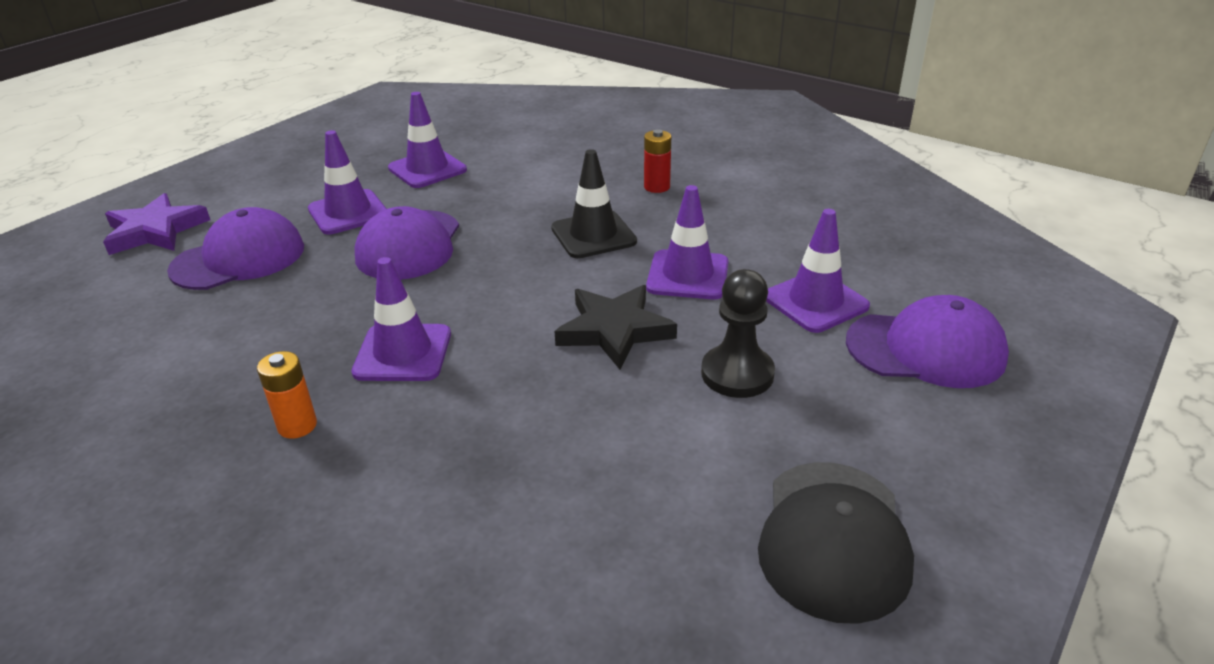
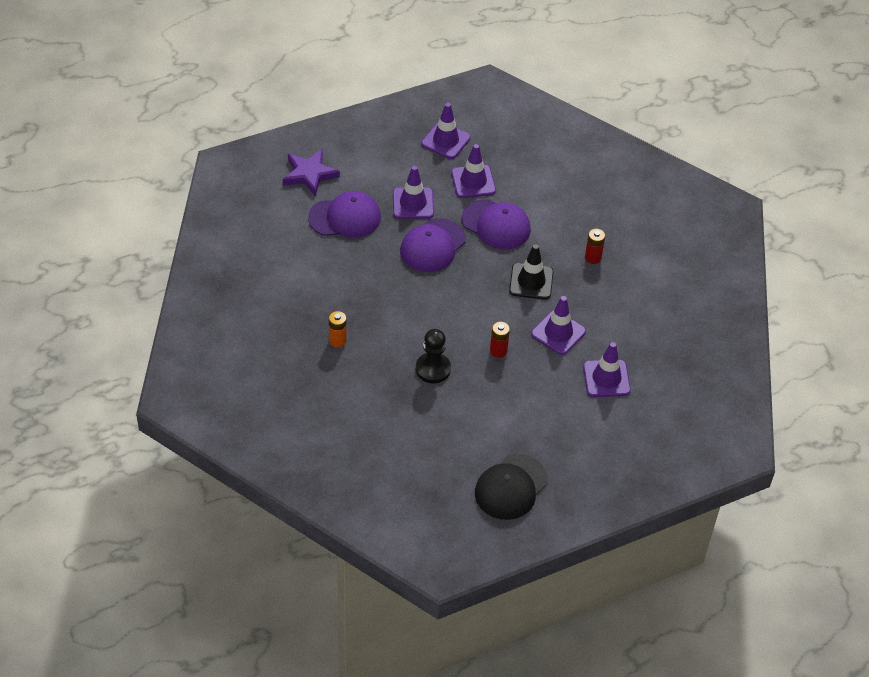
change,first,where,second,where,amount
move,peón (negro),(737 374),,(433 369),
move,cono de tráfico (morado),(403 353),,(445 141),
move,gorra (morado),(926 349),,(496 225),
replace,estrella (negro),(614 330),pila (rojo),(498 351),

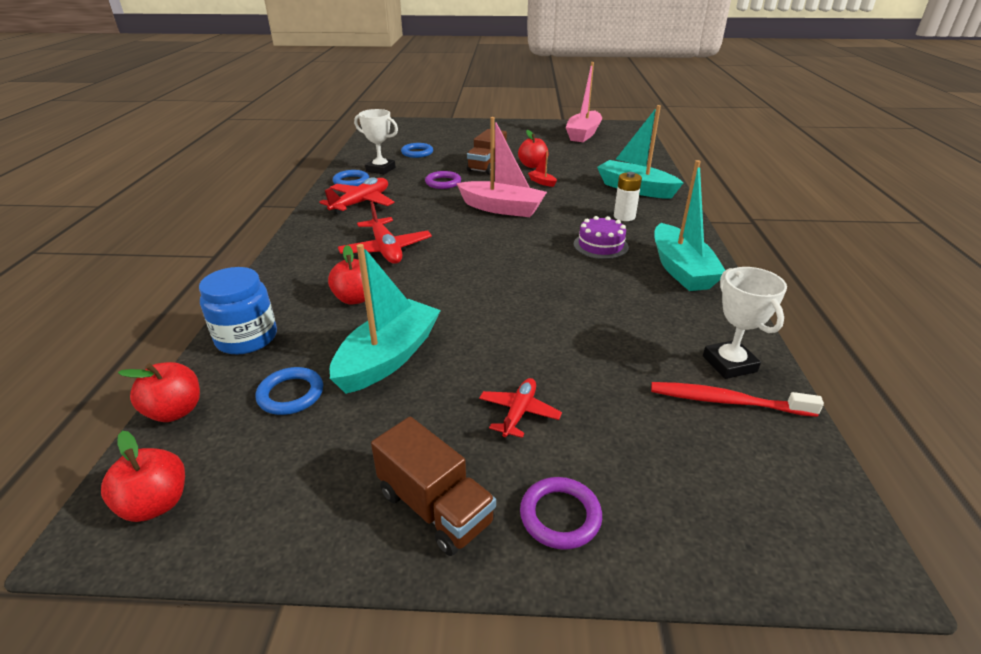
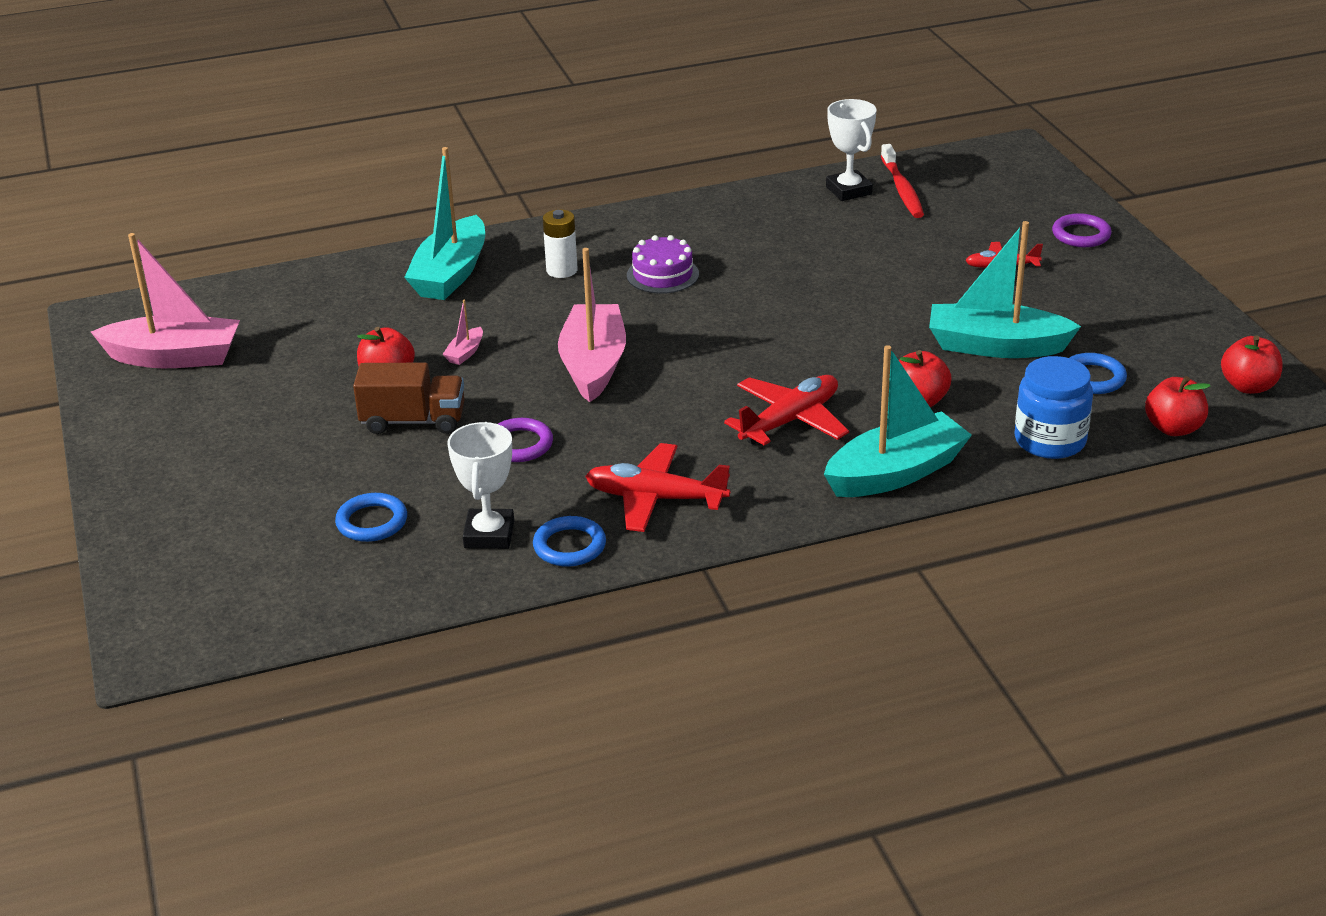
change,first,where,second,where,amount
recolor,barco (rojo),(542 182),barco (rosa),(465 353),
move,barco (turquesa),(681 269),,(895 473),
rotate,trofeo (blanco),(729 364),,(849 190),75 degrees counterclockwise
delete,camión (marrón),(435 507),,,

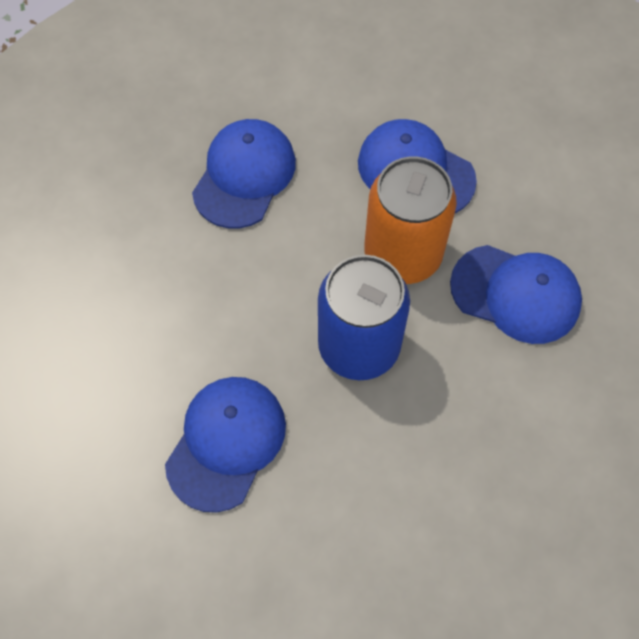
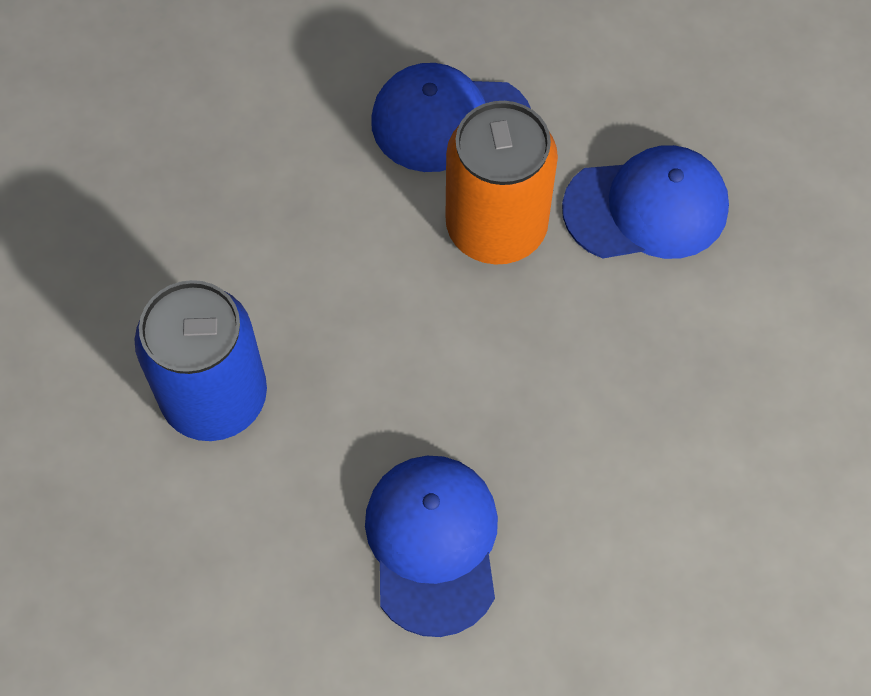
change,first,where,second,where,amount
move,lata (azul),(359 346),,(214 397),
delete,gorra (azul),(244 175),,,

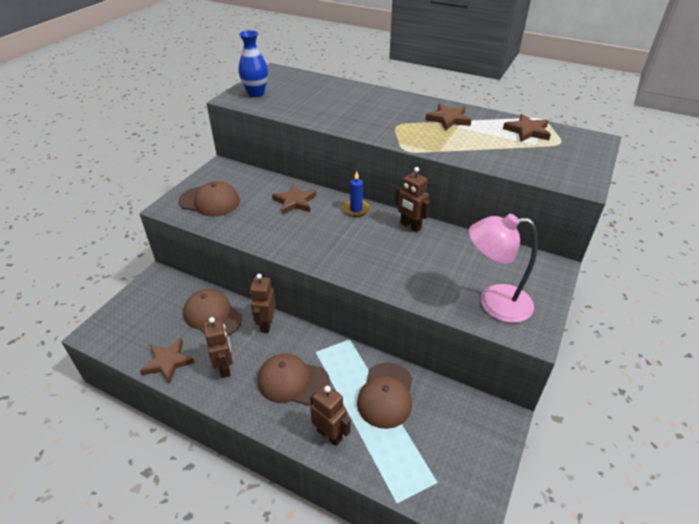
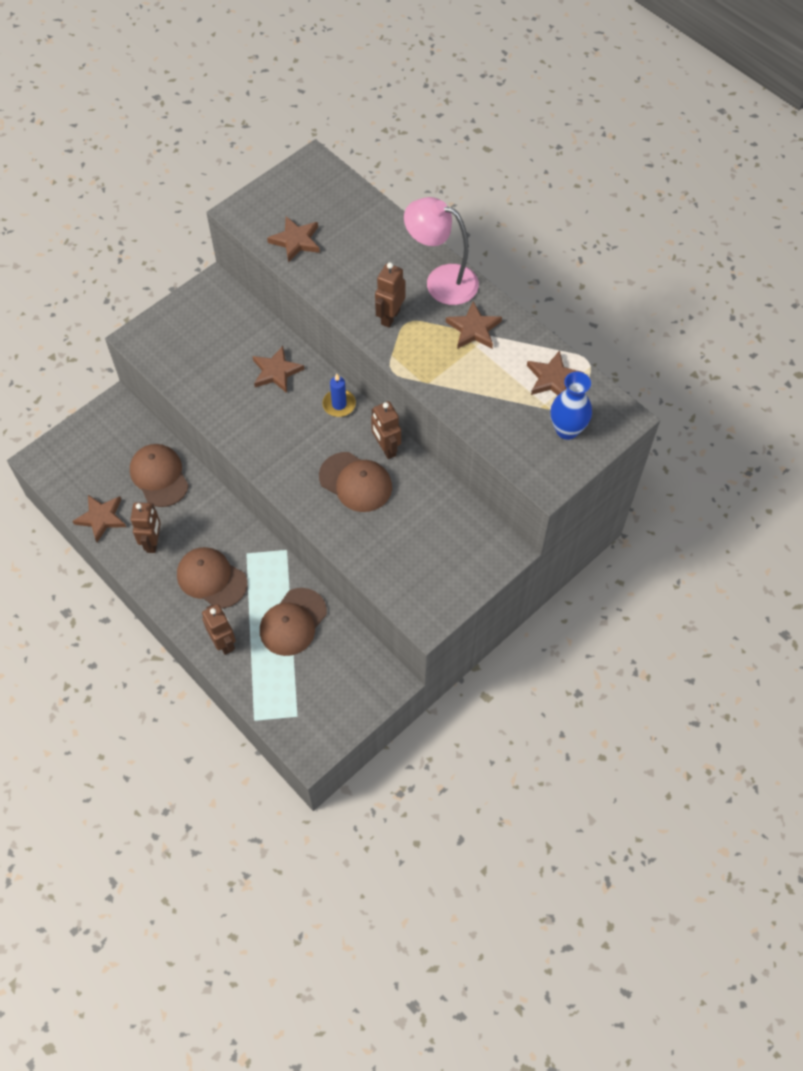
change,first,where,second,where,amount
insert,,,estrella (marrón),(296 241),
move,gorra (marrón),(210 201),,(355 482),
move,robot (marrón),(266 324),,(390 317),
move,lámpara (rosa),(494 303),,(441 281),
move,florero (azul),(256 93),,(567 430),

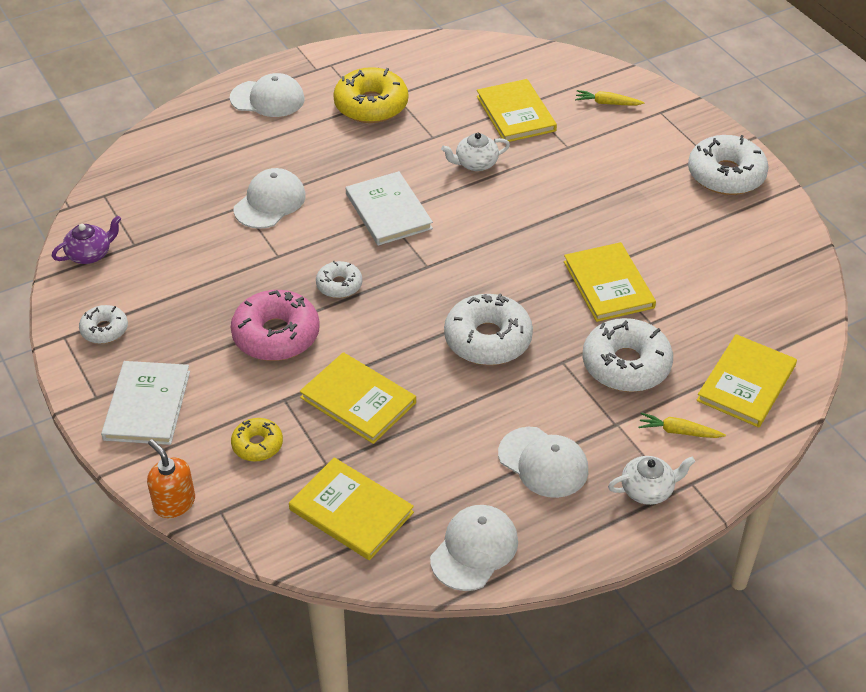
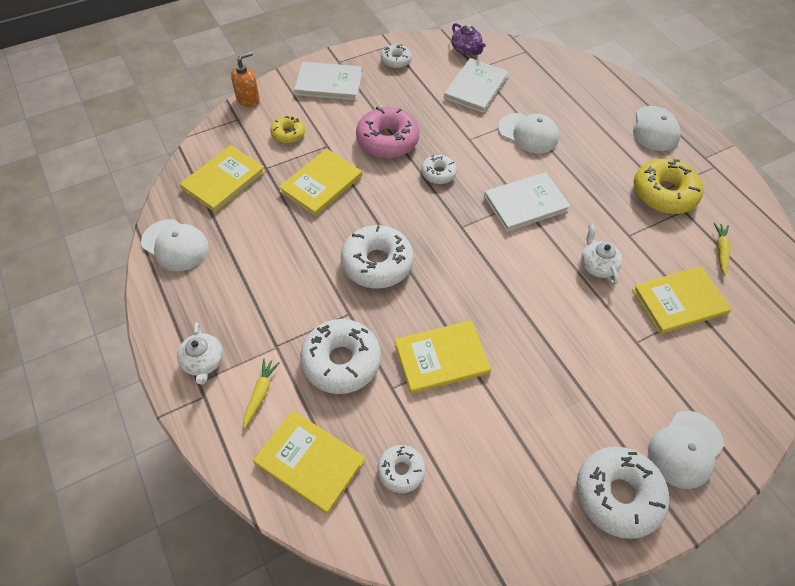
change,first,where,second,where,amount
insert,,,rosquilla (blanco),(401 471),
insert,,,libro (blanco),(476 87),
move,gorra (blanco),(543 462),,(685 449),
move,zanahoria (amarillo),(607 103),,(720 251),

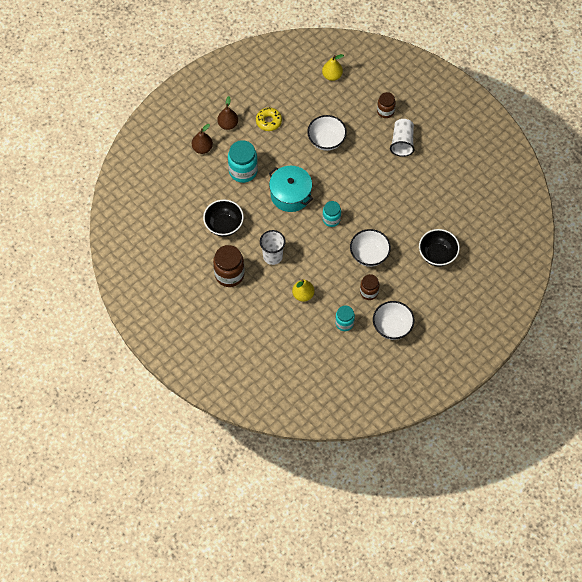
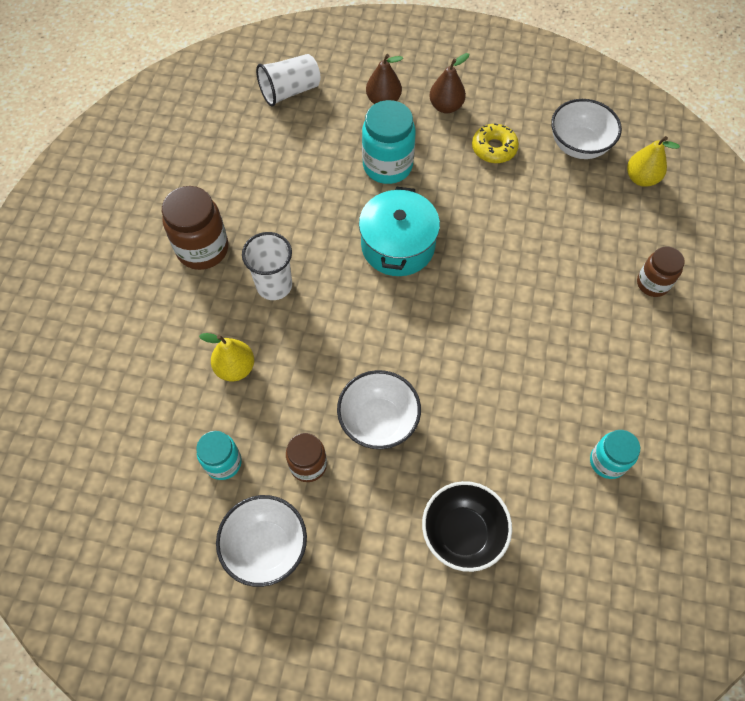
change,first,where,second,where,amount
move,vaso (blanco),(402 142),,(290 91),
move,cuenco (blanco),(326 140),,(578 146),
move,tarro (turquesa),(331 219),,(607 461),
delete,cuenco (negro),(224 225),,,

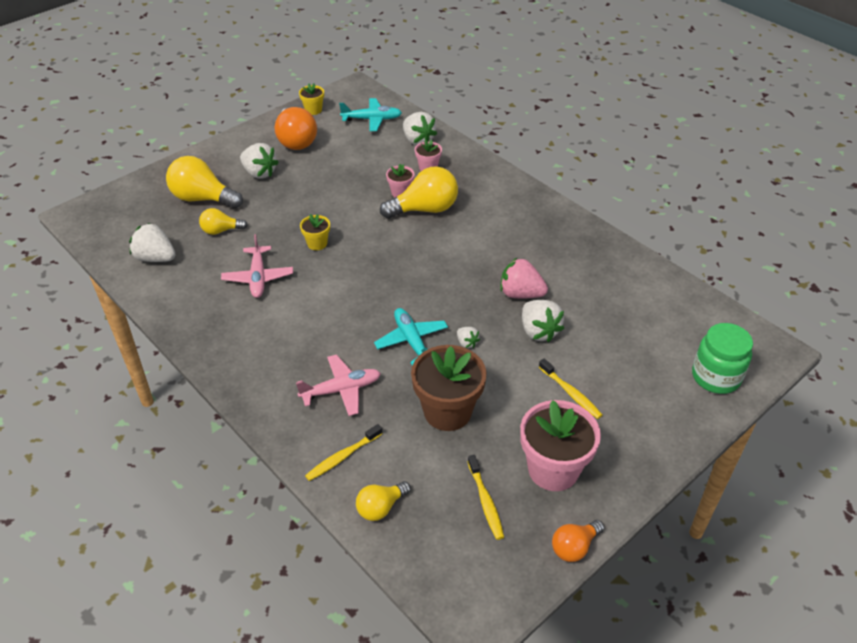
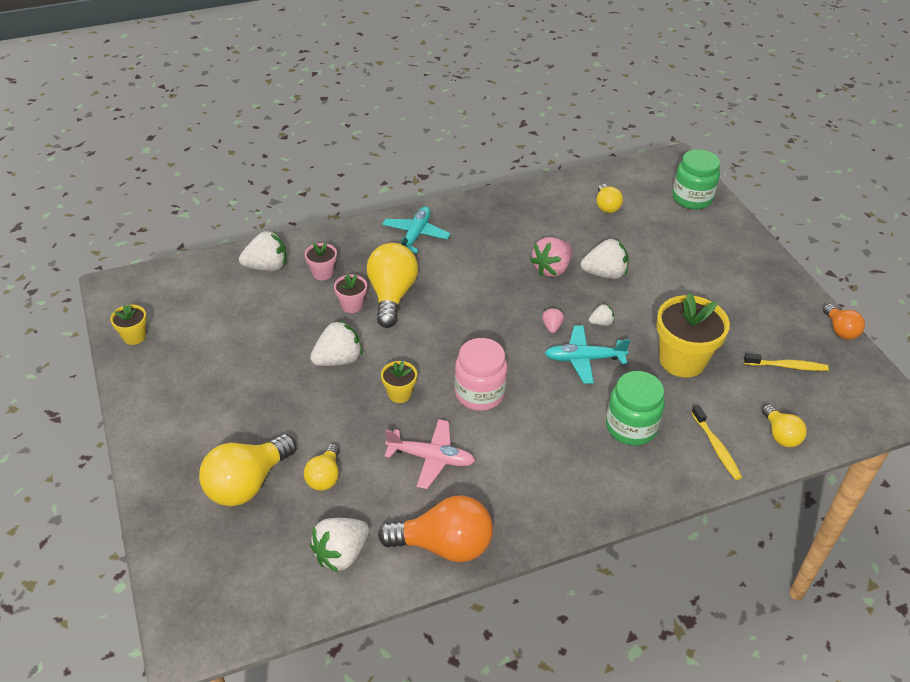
change,first,where,second,where,amount
move,fresa (blanco),(259 173),,(338 359),
move,bombilla (naranja),(296 141),,(444 545),
move,avión (turquesa),(372 119),,(415 235),
insert,,,tarro (rosa),(479 393),
insert,,,fresa (rosa),(552 327),
insert,,,bombilla (amarillo),(606 206),
replace,avión (rosa),(341 390),tarro (verde),(631 427),
recolor,maceta (marrón),(447 412),maceta (amarillo),(682 360),
delete,maceta (rosa),(553 469),,,
delete,cepillo de dientes (amarillo),(570 393),,,

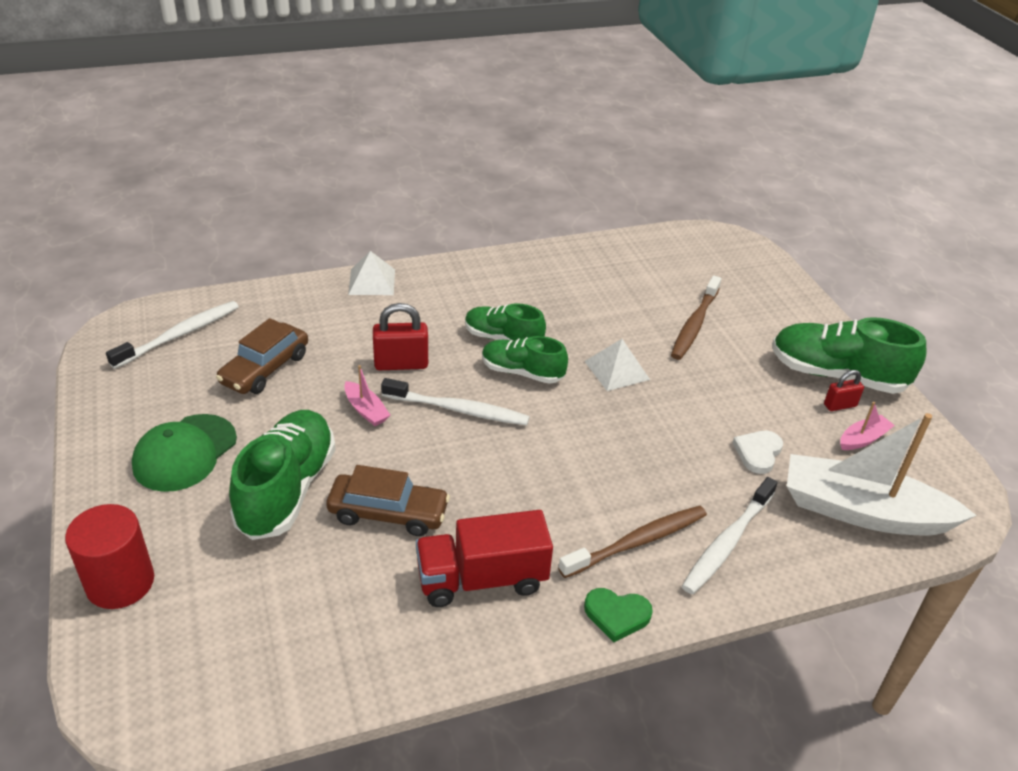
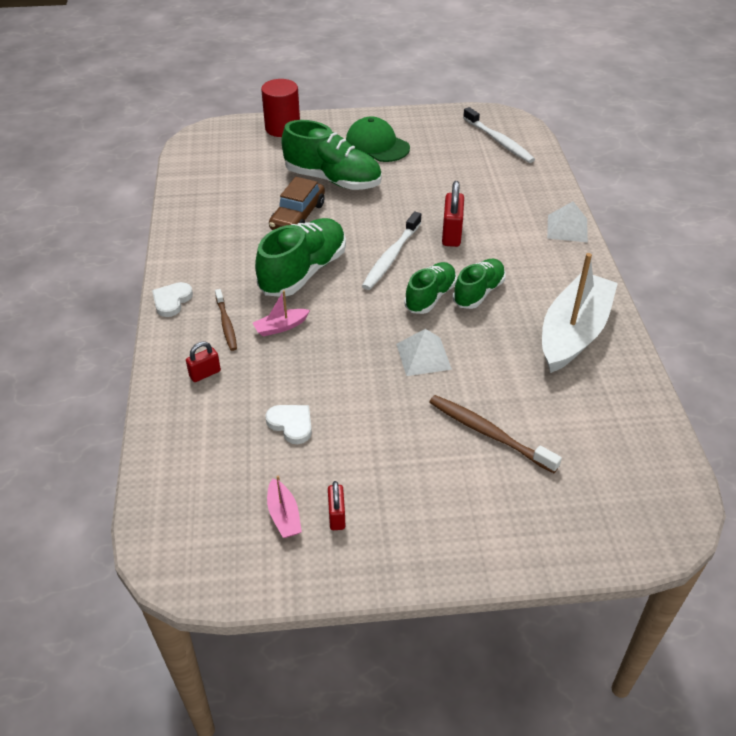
change,first,where,second,where,amount
recolor,corazón (verde),(617 615),corazón (blanco),(172 301),
replace,cepillo de dientes (blanco),(728 542),candado (rojo),(205 374),
resize,cepillo de dientes (marrón),(637 542),,(226 324),x0.65
move,barco (rosa),(366 410),,(281 327),
move,zapato (verde),(836 375),,(303 272),
move,barco (blanco),(862 512),,(573 333),
delete,coche (marrón),(265 369),,,
delete,camión (rojo),(482 579),,,

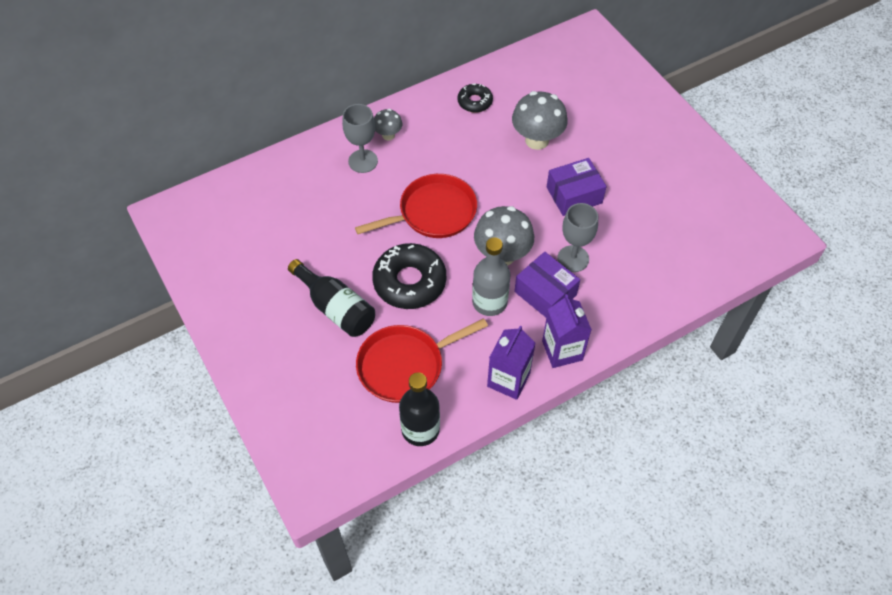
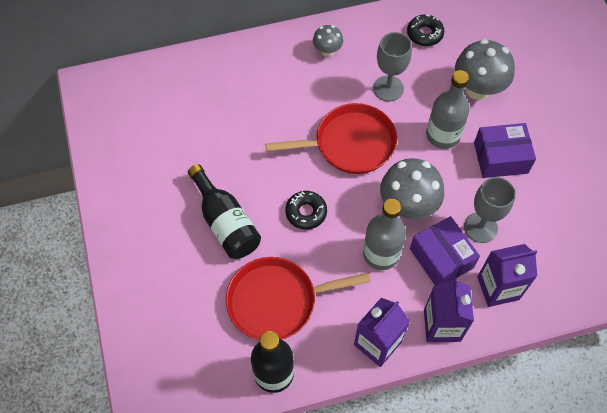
change,first,where,second,where,amount
resize,rosquilla (negro),(409 282),,(306 212),x0.55
move,copa (gris),(363 161),,(388 88),
insert,,,botella (gris),(442 135),
insert,,,cartón de leche (morado),(498 288),

